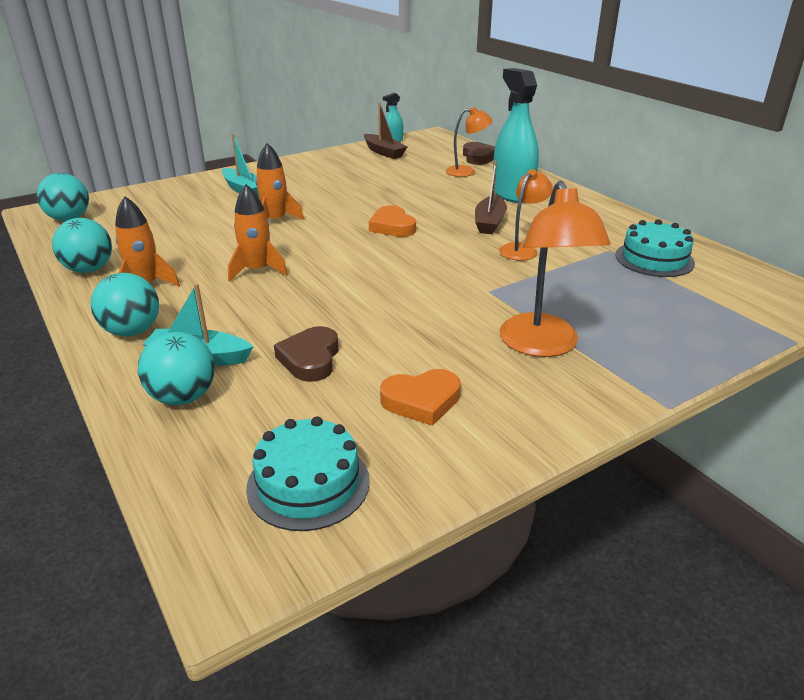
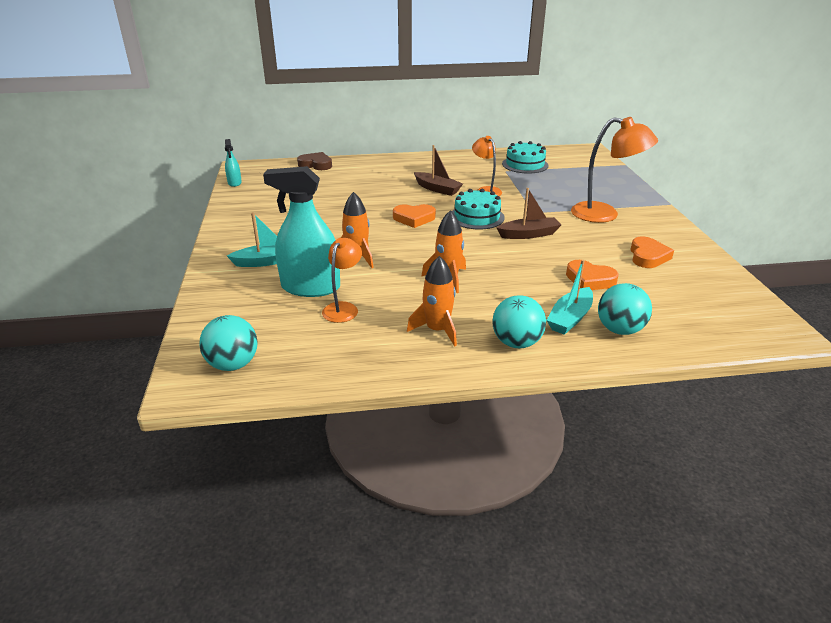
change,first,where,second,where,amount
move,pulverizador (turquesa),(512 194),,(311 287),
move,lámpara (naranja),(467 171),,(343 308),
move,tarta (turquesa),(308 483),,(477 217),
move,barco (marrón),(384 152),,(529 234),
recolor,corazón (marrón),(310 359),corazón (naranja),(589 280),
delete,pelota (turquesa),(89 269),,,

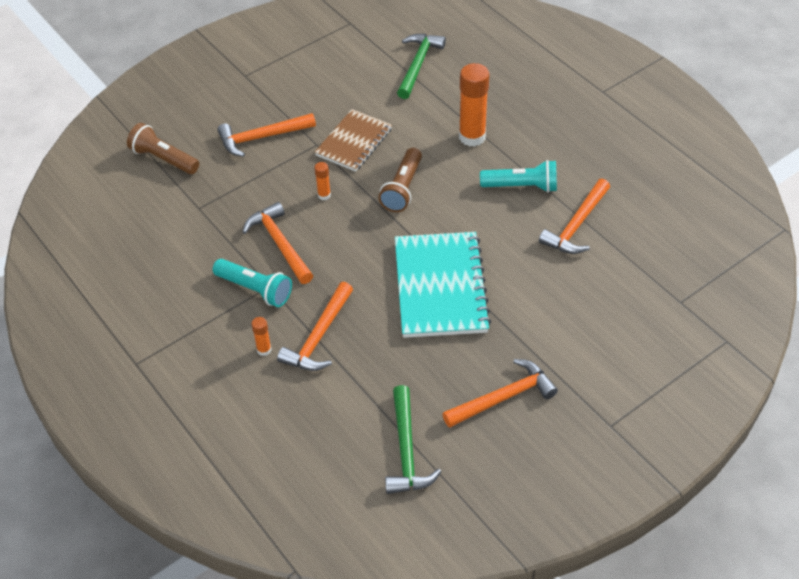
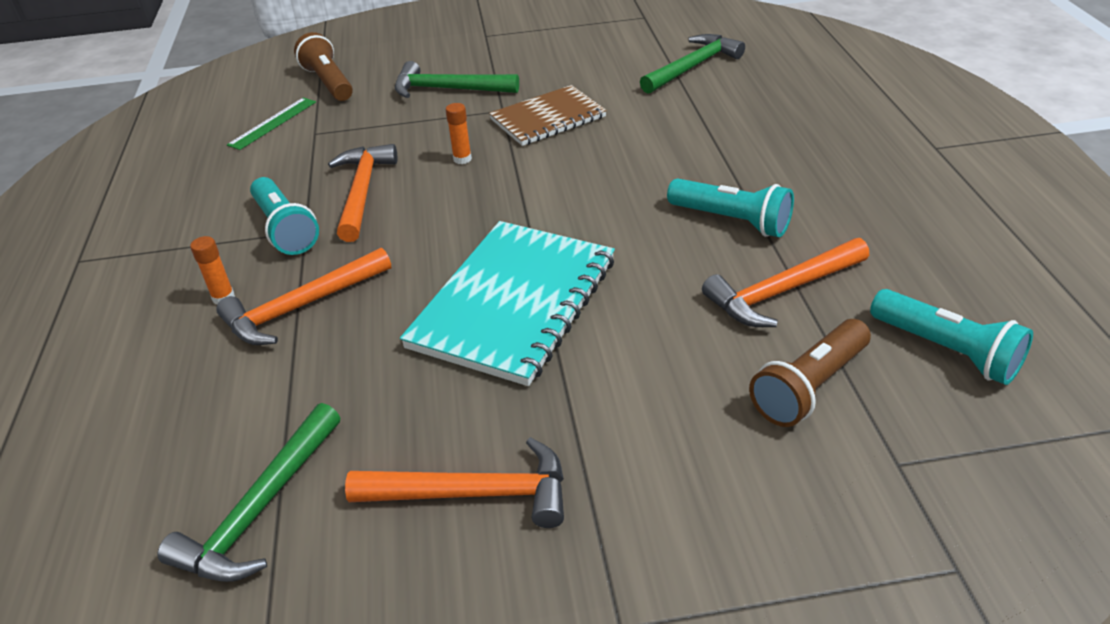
change,first,where,second,where,amount
insert,,,regla (verde),(272 123),
recolor,martillo (naranja),(262 137),martillo (verde),(448 89),
move,lámpara de mano (marrón),(402 189),,(809 387),
insert,,,lámpara de mano (turquesa),(947 351),
delete,barra de pegamento (naranja),(472 137),,,

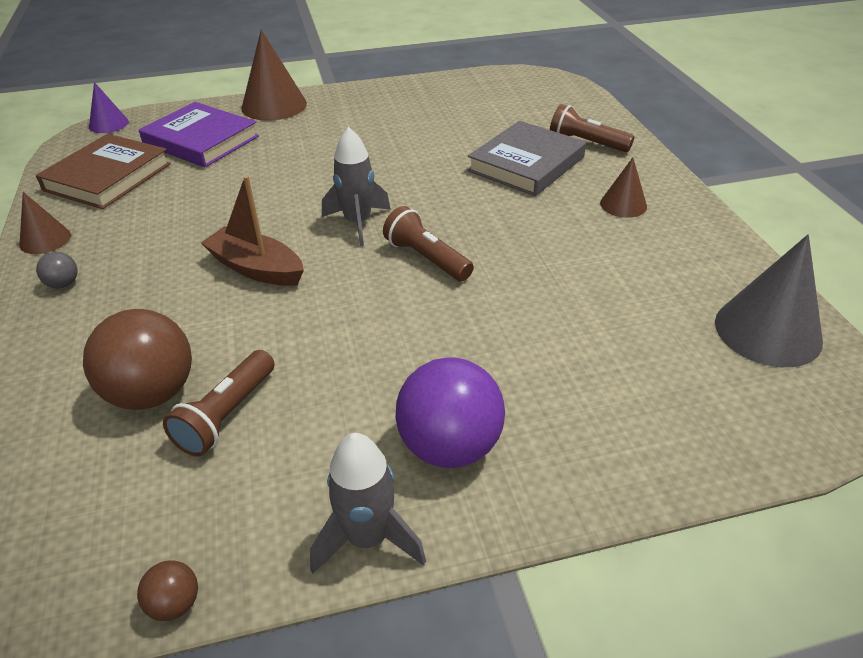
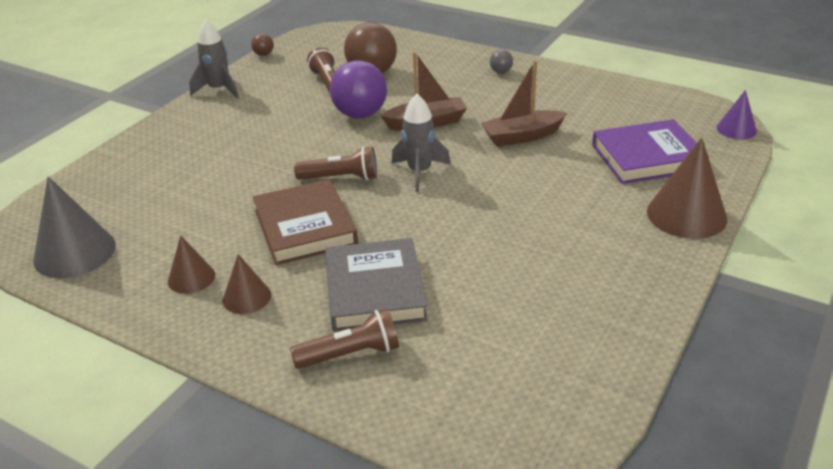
change,first,where,second,where,amount
move,cono (marrón),(45 239),,(191 278),
move,libro (marrón),(108 177),,(305 227),
move,pelota (morado),(449 446),,(360 114),
insert,,,barco (marrón),(522 136),

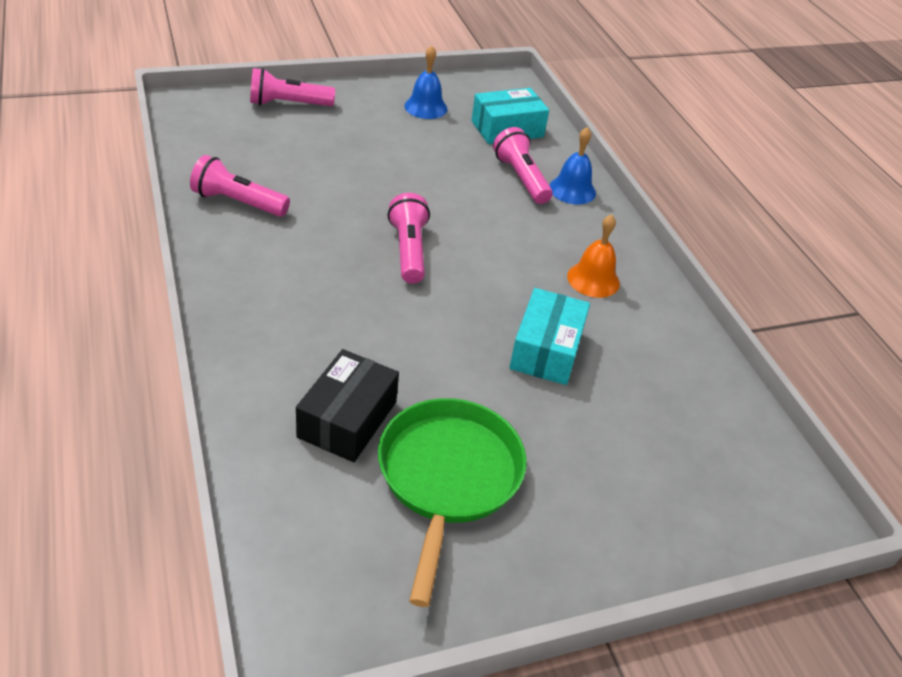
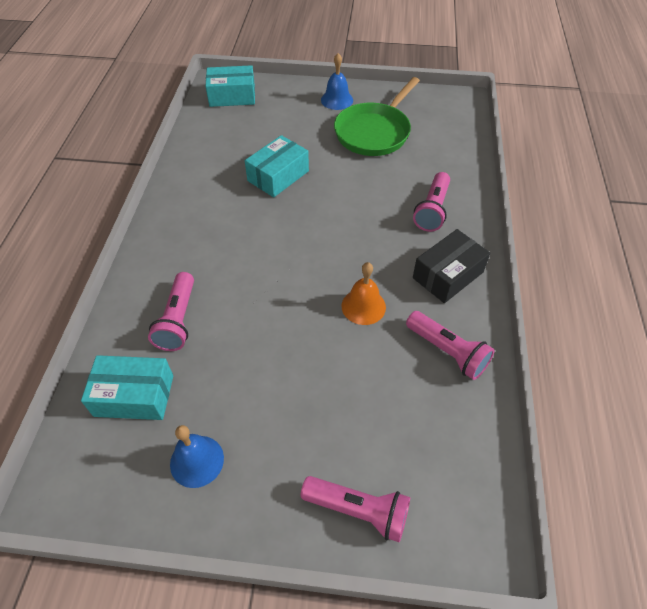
change,first,where,second,where,amount
insert,,,caja (turquesa),(232 96),
move,campana (azul),(572 190),,(337 100),
move,campana (naranja),(593 279),,(363 306),
move,lámpara de mano (rosa),(409 250),,(432 210),
move,caja (negro),(347 419),,(447 275),

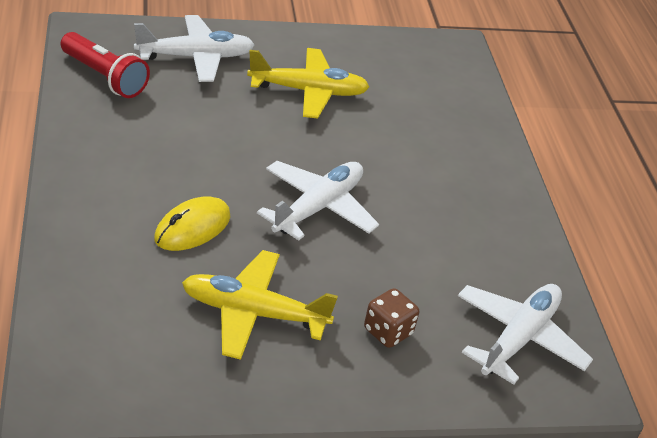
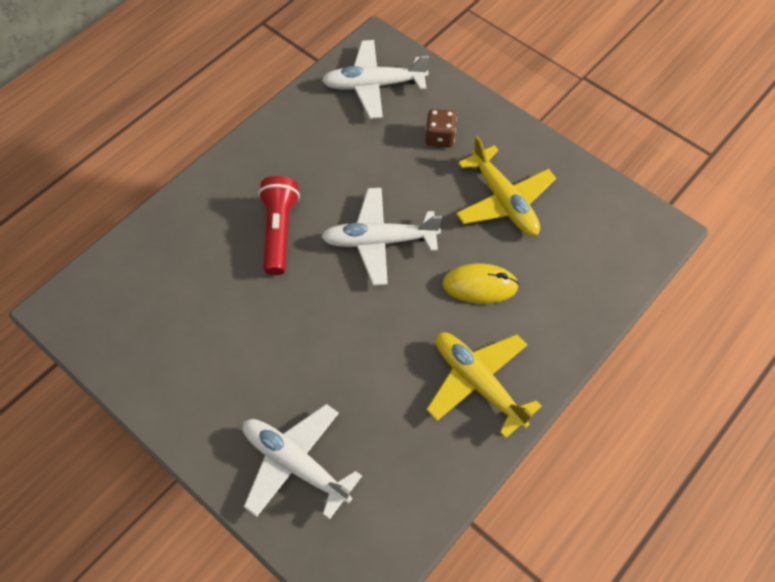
change,first,where,second,where,amount
move,lámpara de mano (rojo),(105 77),,(279 231),
move,avión (amarillo),(308 92),,(478 382),

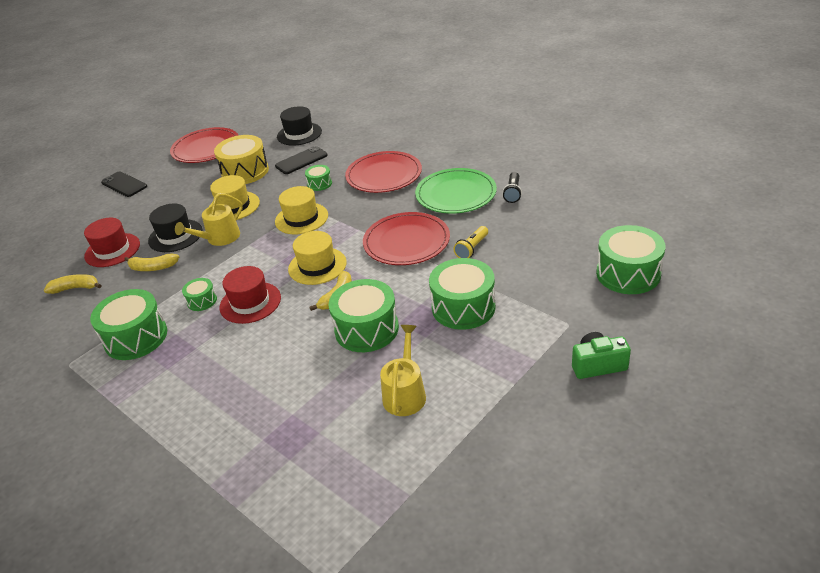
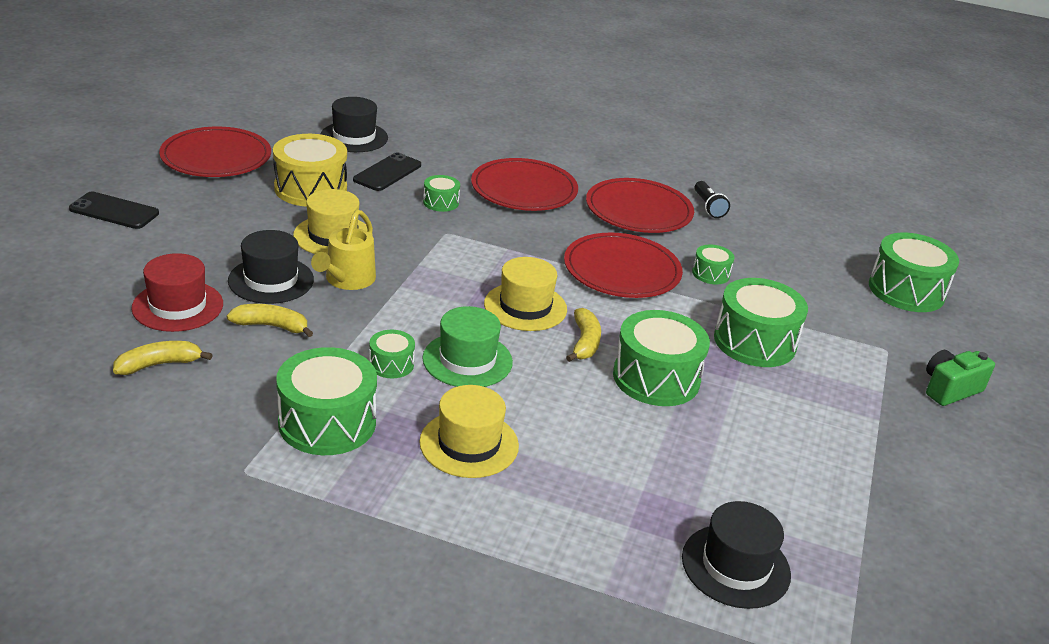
change,first,where,second,where,amount
rotate,plátano (amarillo),(153 268),,(271 326),150 degrees counterclockwise
move,sombrero (amarillo),(301 218),,(469 444),
recolor,sombrero (rojo),(250 302),sombrero (verde),(467 360),
recolor,plato (verde),(456 194),plato (rojo),(639 210),
insert,,,sombrero (negro),(735 566),
replace,lámpara de mano (amarillo),(472 248),tambor (verde),(711 274),
delete,regadera (amarillo),(405 393),,,

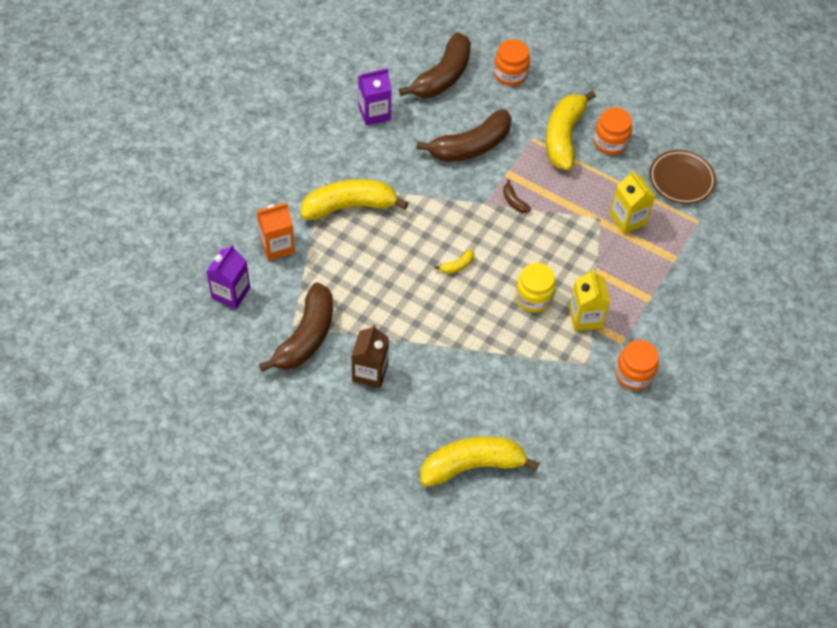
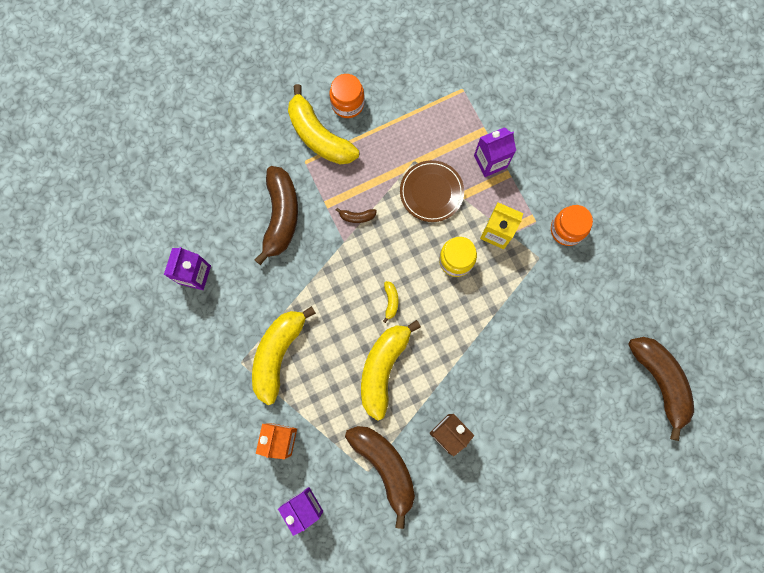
change,first,where,second,where,amount
move,plátano (amarillo),(472 465),,(383 368),
move,plato (marrón),(681 179),,(431 192),
insert,,,cartón de leche (morado),(490 161),
move,plátano (marrón),(442 76),,(659 382),
delete,tarro (naranja),(510 74),,,
delete,cartón de leche (amarillo),(627 219),,,

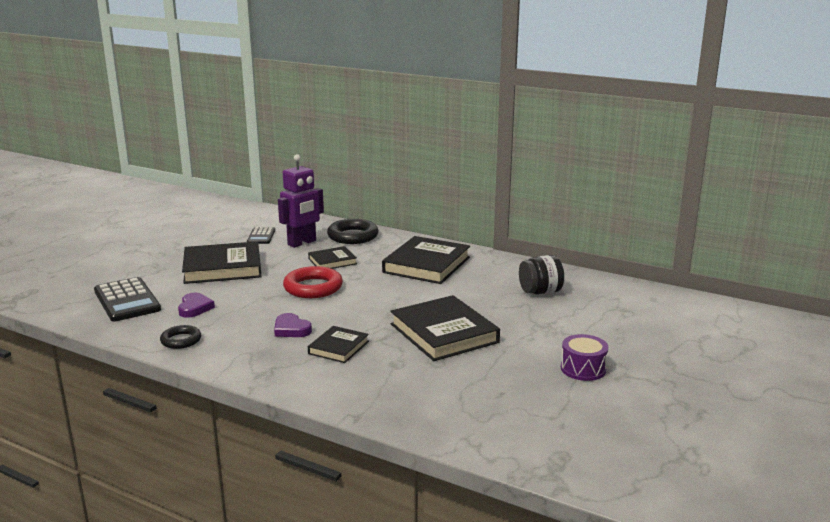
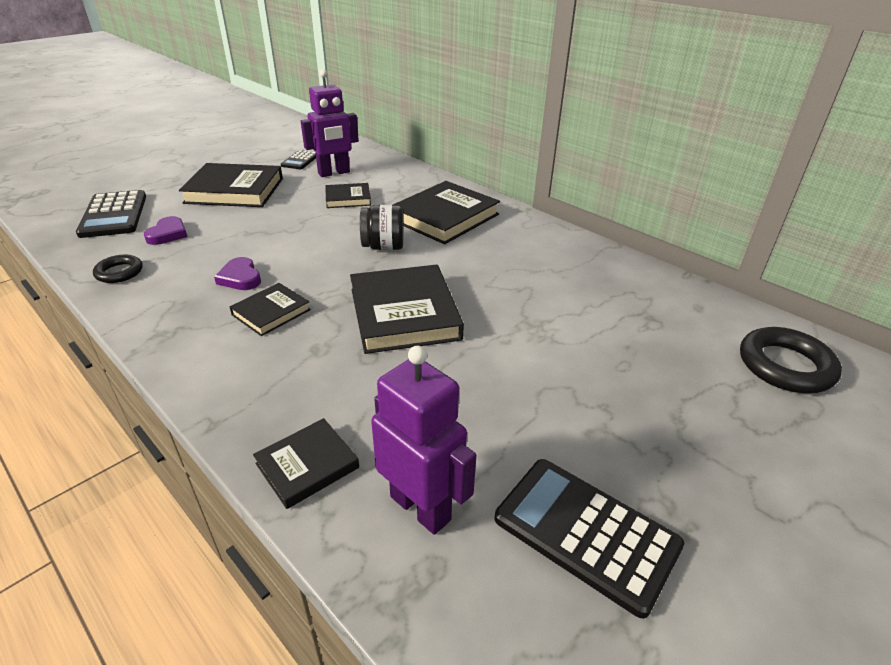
change,first,where,second,where,amount
insert,,,libro (negro),(307 466),
move,tarro (negro),(540 292),,(383 246),
insert,,,robot (morado),(421 507),
insert,,,calculadora (negro),(586 533),
move,anillo (negro),(353 236),,(785 366),
delete,anillo (rojo),(313 287),,,
delete,tambor (morado),(583 369),,,

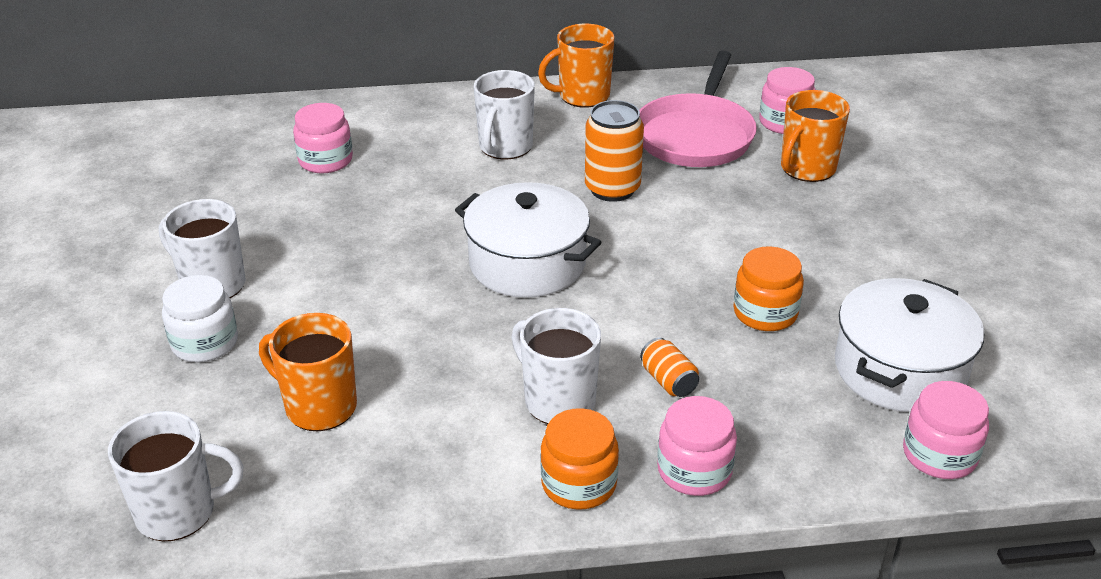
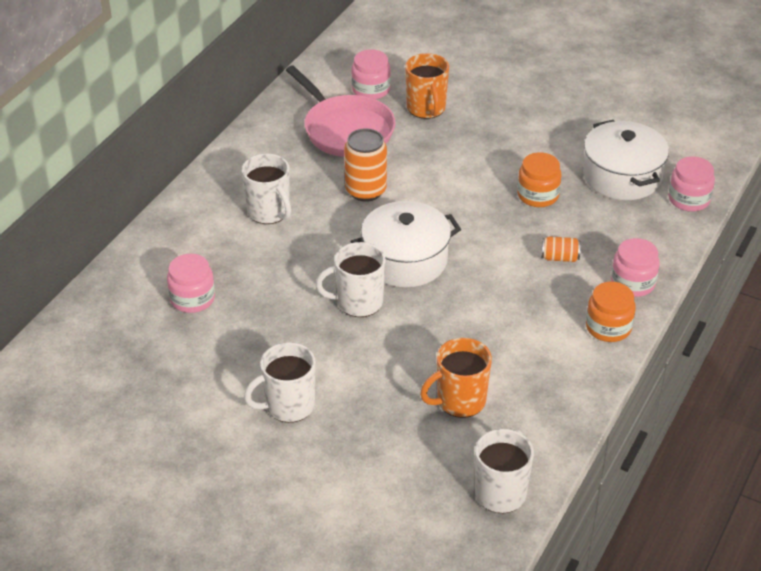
change,first,where,second,where,amount
move,taza (blanco),(558 401),,(358 302),
delete,tarro (blanco),(205 343),,,
delete,taza (naranja),(582 96),,,

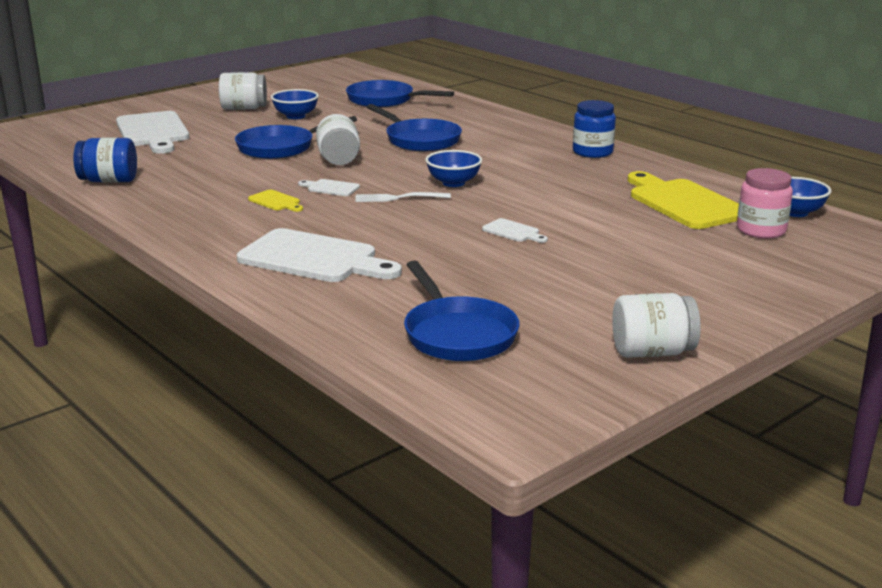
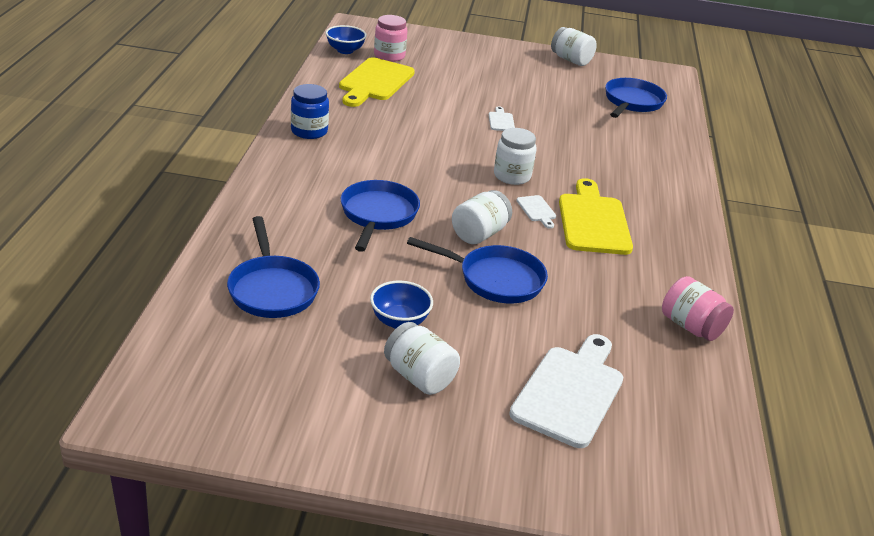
change,first,where,second,where,amount
replace,tenedor (blanco),(398 198),tarro (blanco),(512 176),
resize,tabla de cortar (amarillo),(276 201),,(593 221),x2.28
recolor,tarro (azul),(109 181),tarro (rosa),(691 326),
delete,tabla de cortar (blanco),(314 258),,,
delete,cuenco (azul),(453 183),,,

